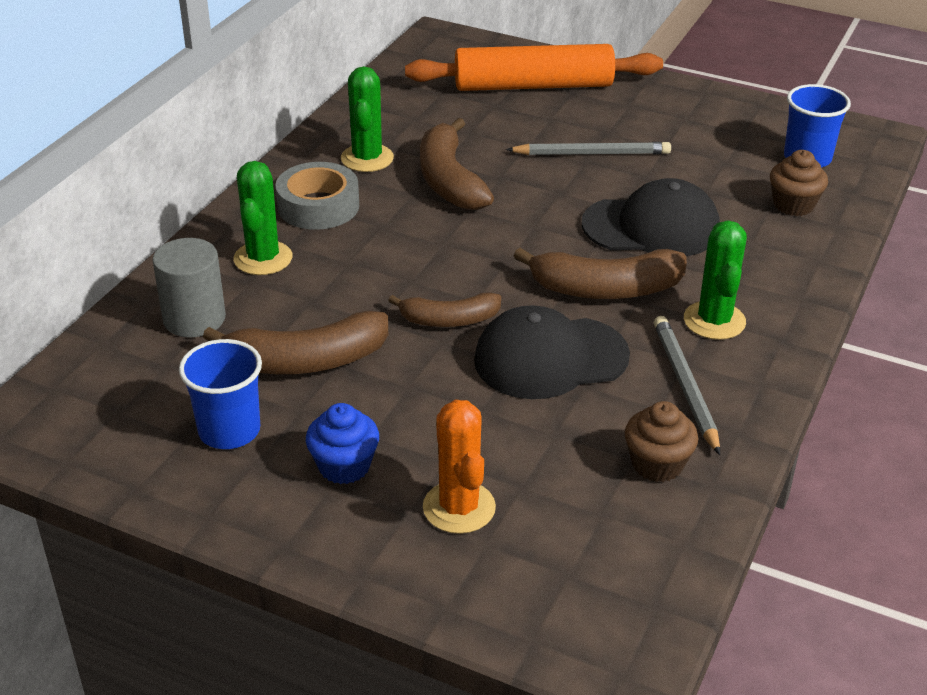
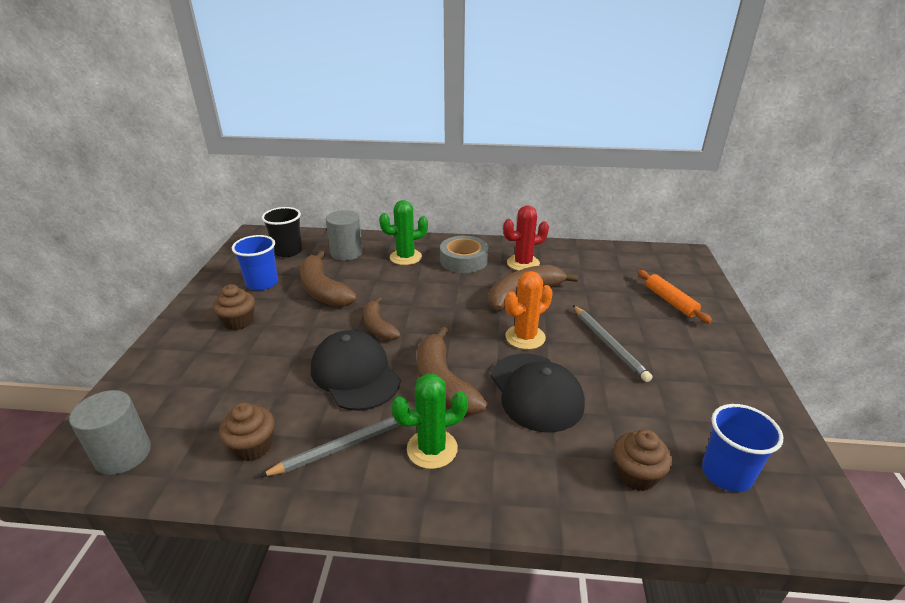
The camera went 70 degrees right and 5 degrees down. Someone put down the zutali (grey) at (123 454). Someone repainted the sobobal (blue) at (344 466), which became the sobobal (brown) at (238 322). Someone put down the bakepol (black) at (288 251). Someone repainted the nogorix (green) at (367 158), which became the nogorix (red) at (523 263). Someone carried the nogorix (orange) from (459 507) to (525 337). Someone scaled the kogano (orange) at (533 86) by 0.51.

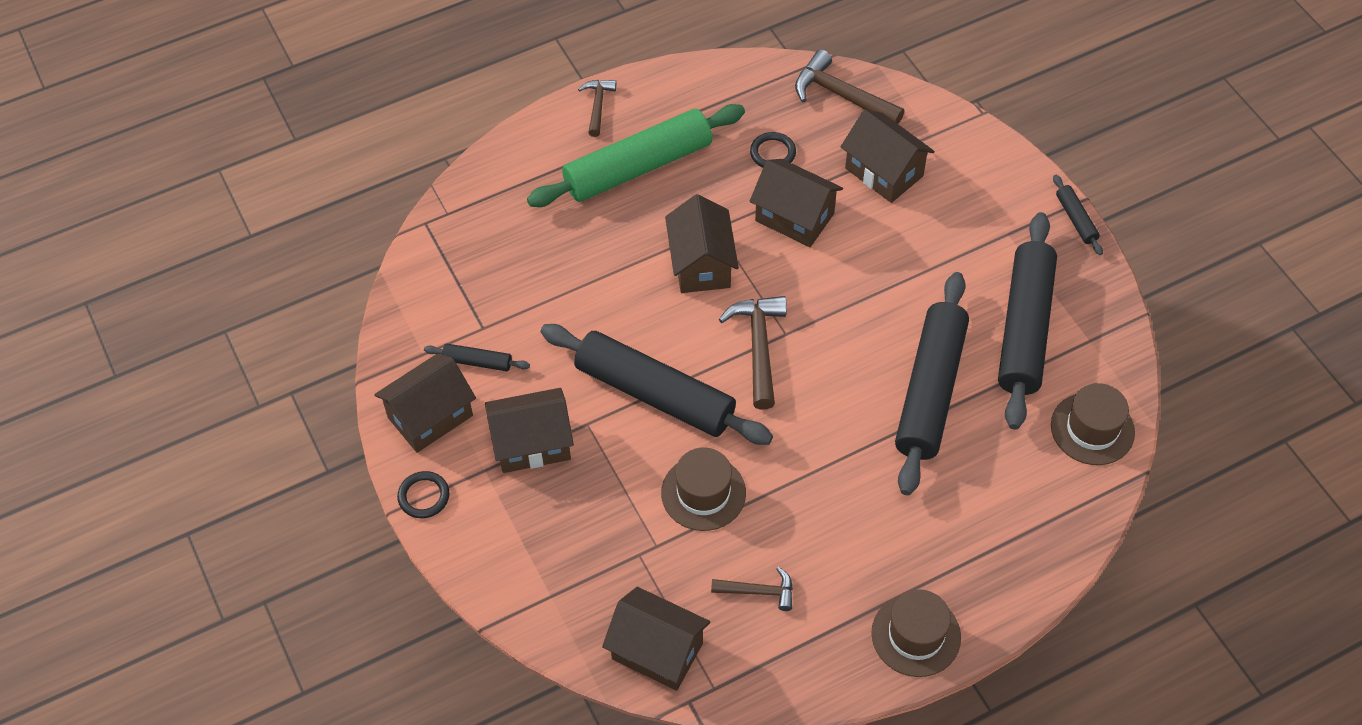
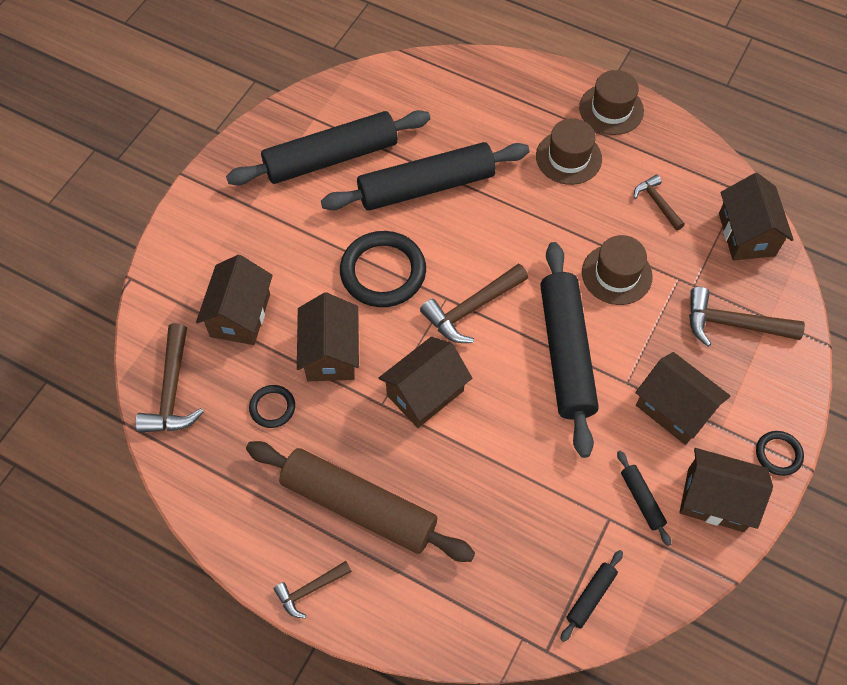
The camera went 125 degrees left and 5 degrees up. Someone repainted the kogano (green) at (638 167), which became the kogano (brown) at (358 506). Someone put down the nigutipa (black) at (383 272). Someone carried the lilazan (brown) from (1092 429) to (568 157). Someone carried the kogano (black) from (1075 219) to (591 597). Someone put down the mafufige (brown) at (732 324).

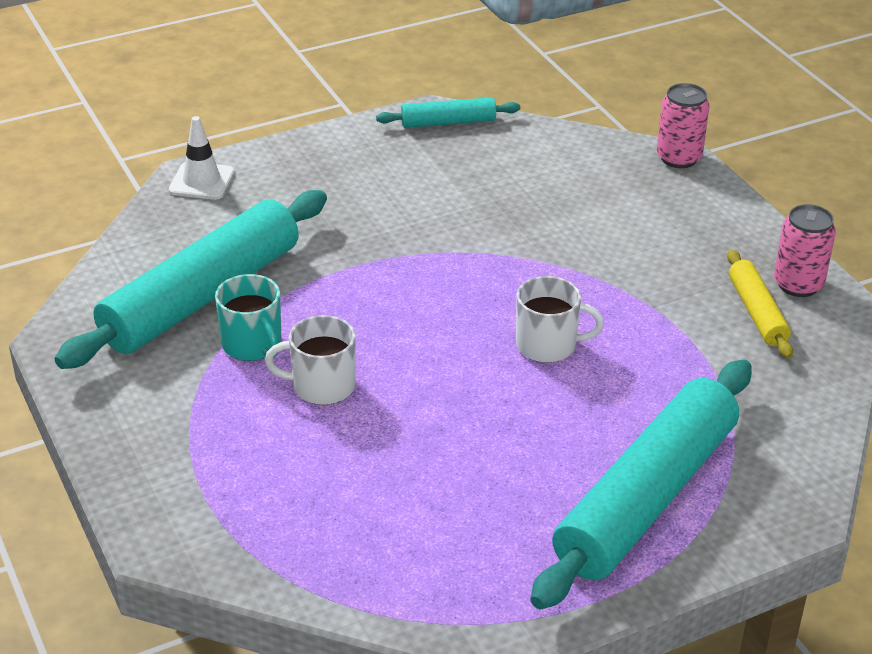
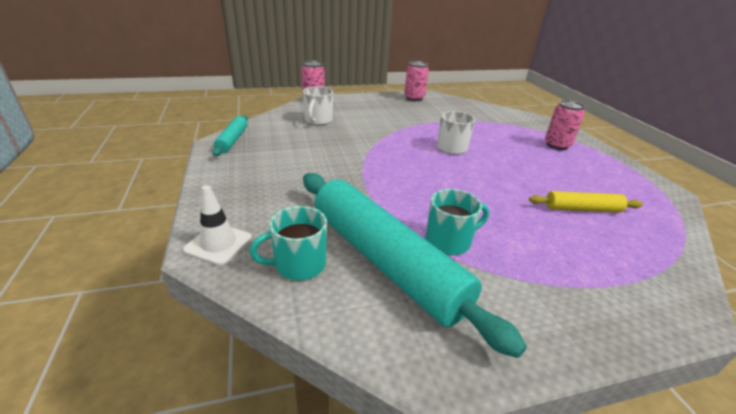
The camera went 80 degrees left and 5 degrees down. Someone put down the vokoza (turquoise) at (298 264). Someone carried the vokoza (white) from (321 386) to (318 120). Someone carried the kogano (yellow) from (757 312) to (582 209). Someone swapped the kogano (turquoise) at (647 498) for the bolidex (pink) at (557 145).

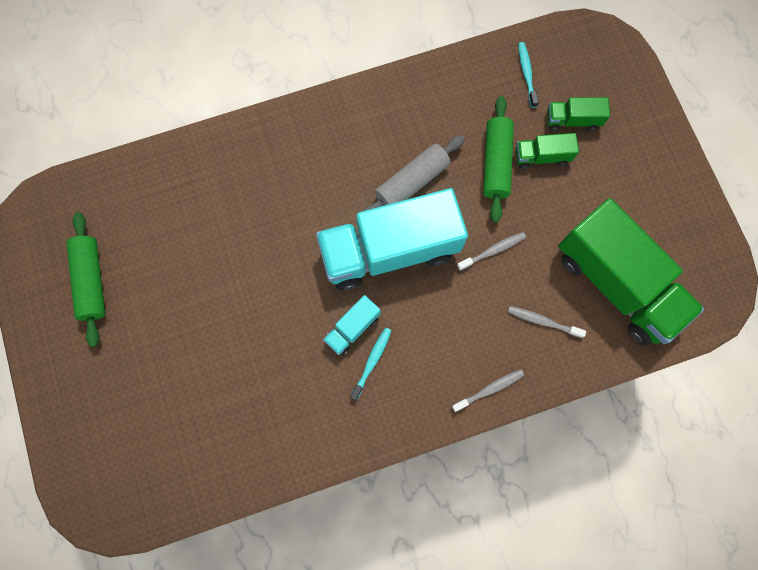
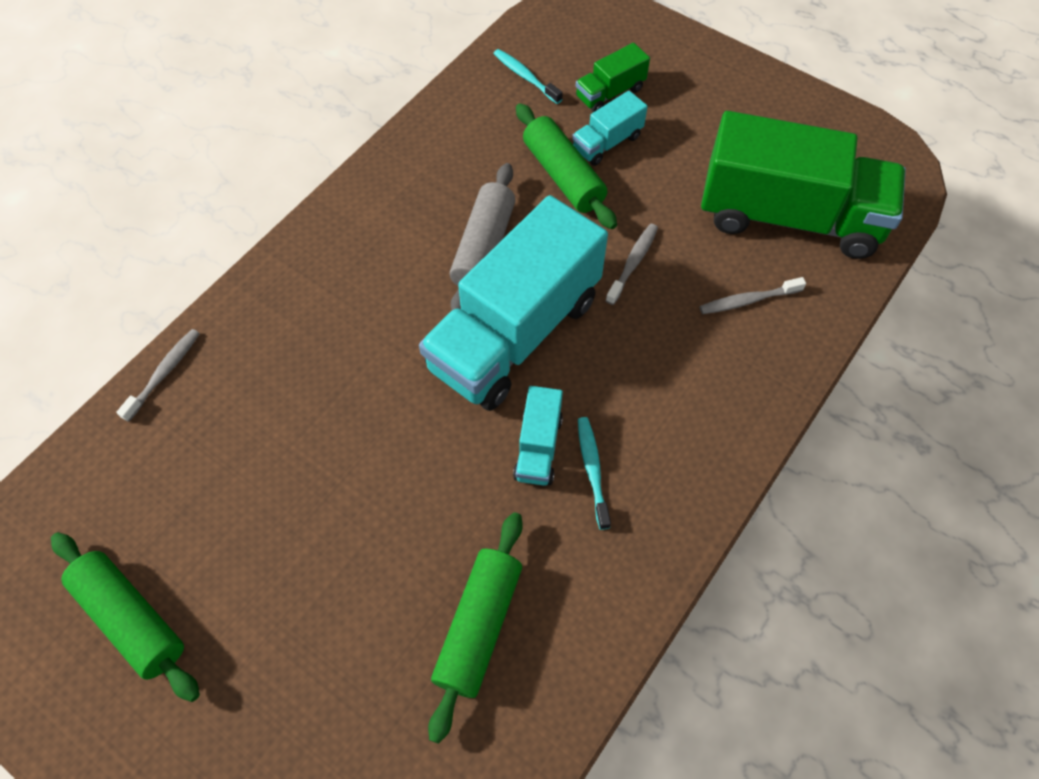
The camera went 35 degrees left and 15 degrees down. Someone carried the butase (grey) from (489 389) to (164 373). Someone put down the kogano (green) at (479 627). Someone repainted the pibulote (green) at (542 156), which became the pibulote (turquoise) at (607 143).

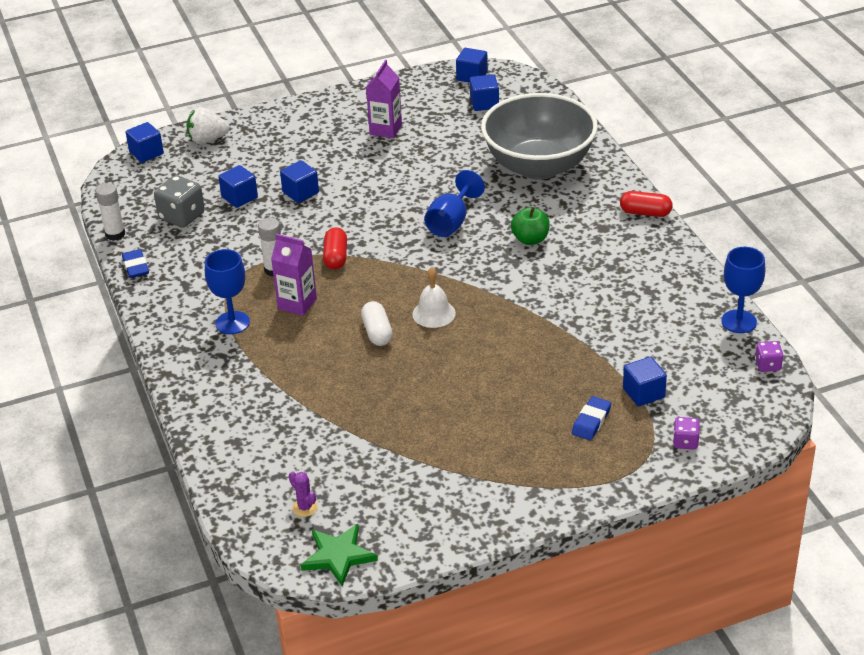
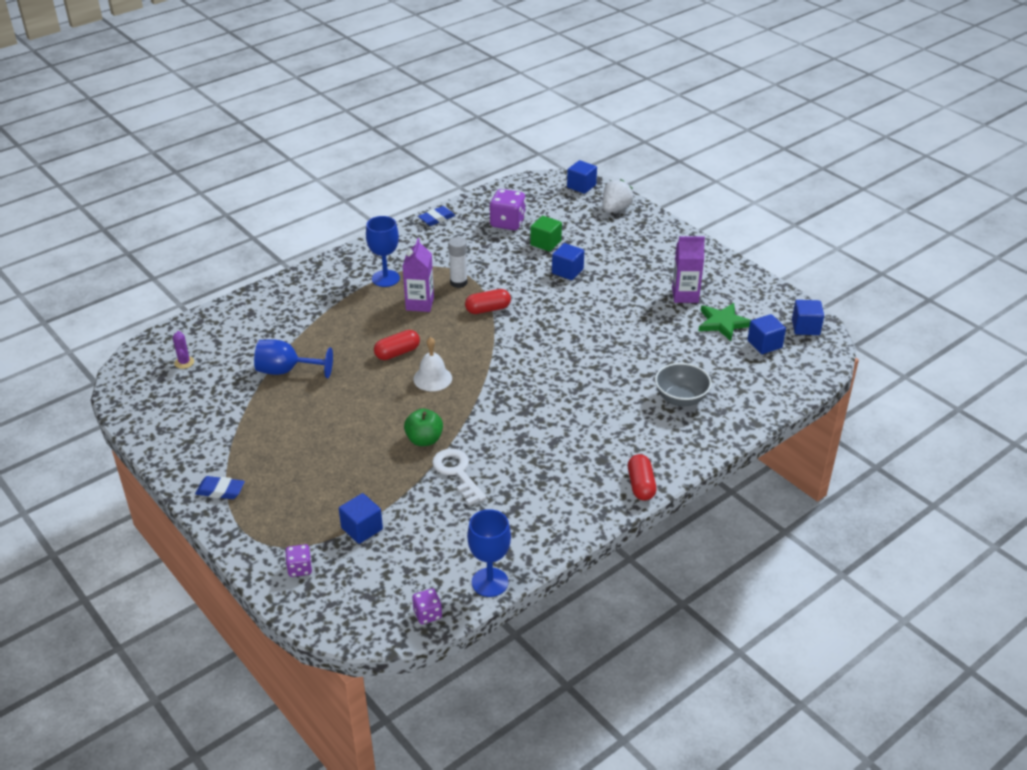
The camera went 70 degrees right and 0 degrees up. Someone rotated the nogorix (purple) at (305 507) by 45 degrees counterclockwise. Someone carried the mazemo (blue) from (591 421) to (220 490). Someone carried the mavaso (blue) from (451 222) to (286 371). Someone repainted the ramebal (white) at (377 332), which became the ramebal (red) at (397 353). Someone carried the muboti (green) from (530 239) to (424 440). Someone put down the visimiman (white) at (457 473). Someone repainted the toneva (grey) at (182 216), which became the toneva (purple) at (507 223). Someone repainted the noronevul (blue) at (239 197), which became the noronevul (green) at (545 243). Someone rotated the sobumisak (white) at (207 139) by 60 degrees clockwise. Someone scaled the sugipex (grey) at (539 166) by 0.48. Someone carried the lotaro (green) from (338 556) to (723 323). Someone took away the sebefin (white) at (115 234).

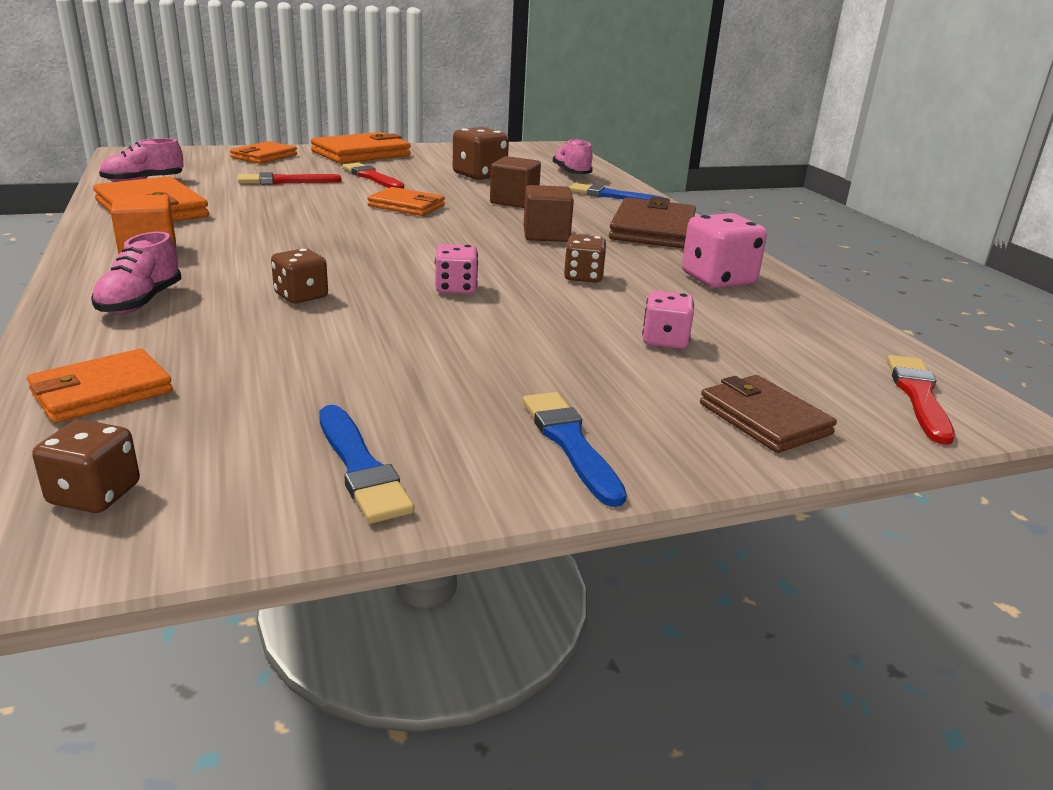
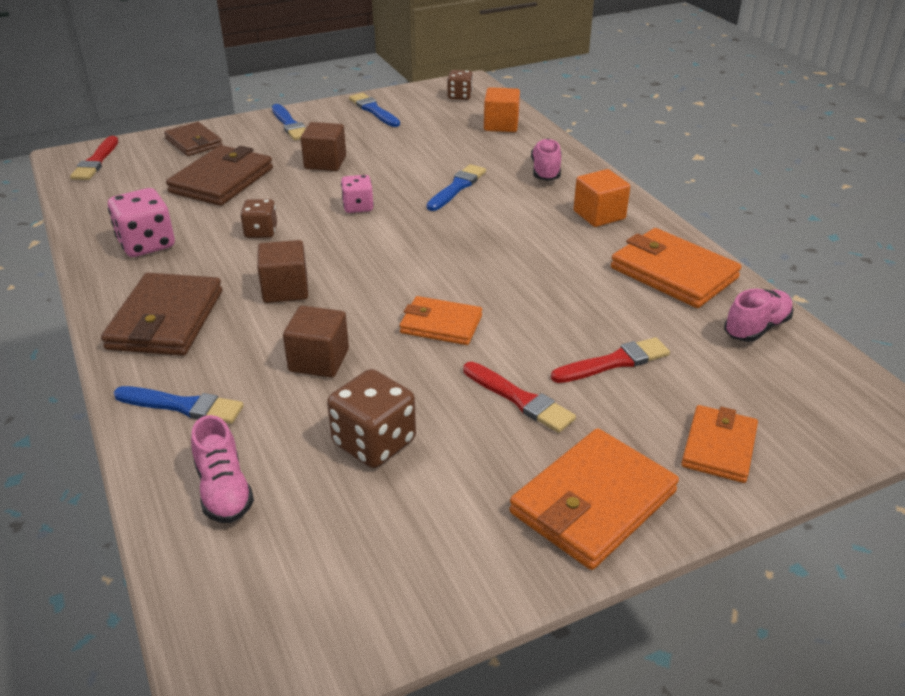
The camera went 175 degrees right and 10 degrees up. Someone swapped the toneva (pink) at (665 341) for the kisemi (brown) at (222 180). Someone put down the noronevul (brown) at (325 163). Someone swapped the toneva (brown) at (301 296) for the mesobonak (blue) at (457 187). Someone swapped the kisemi (orange) at (101 391) for the noronevul (orange) at (501 125).

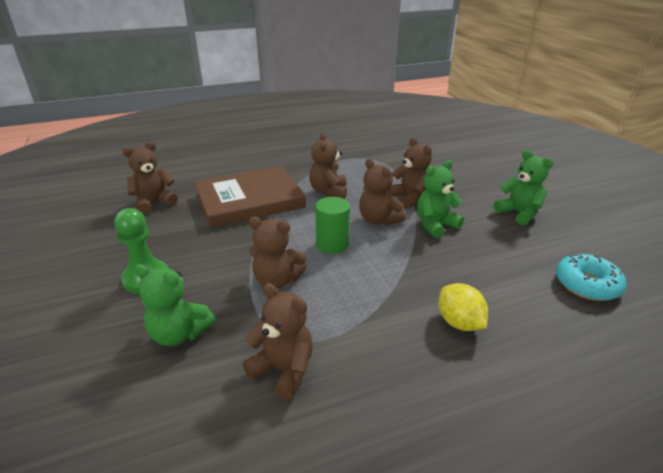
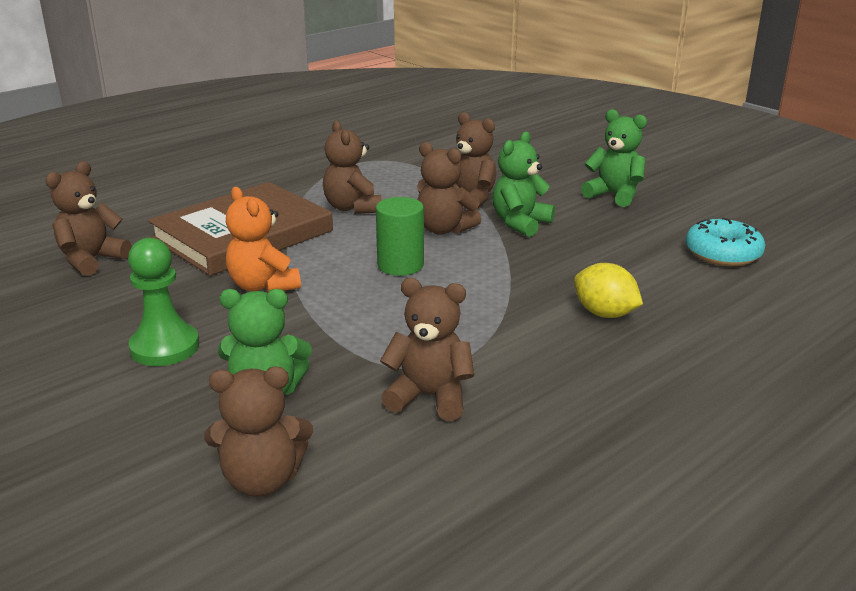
The camera went 20 degrees left and 5 degrees down. Someone carried the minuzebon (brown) from (277 280) to (262 480). Someone put down the minuzebon (orange) at (263 286).

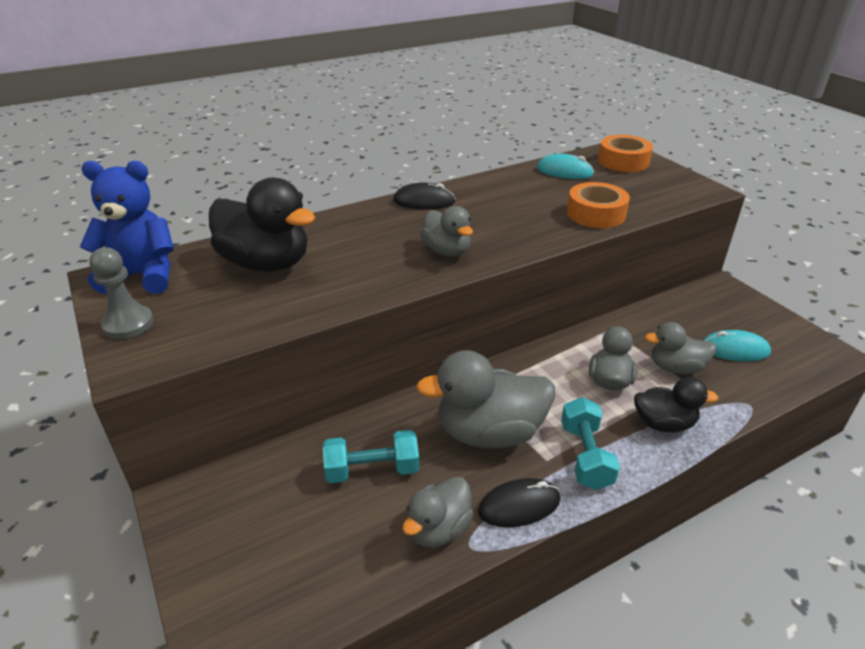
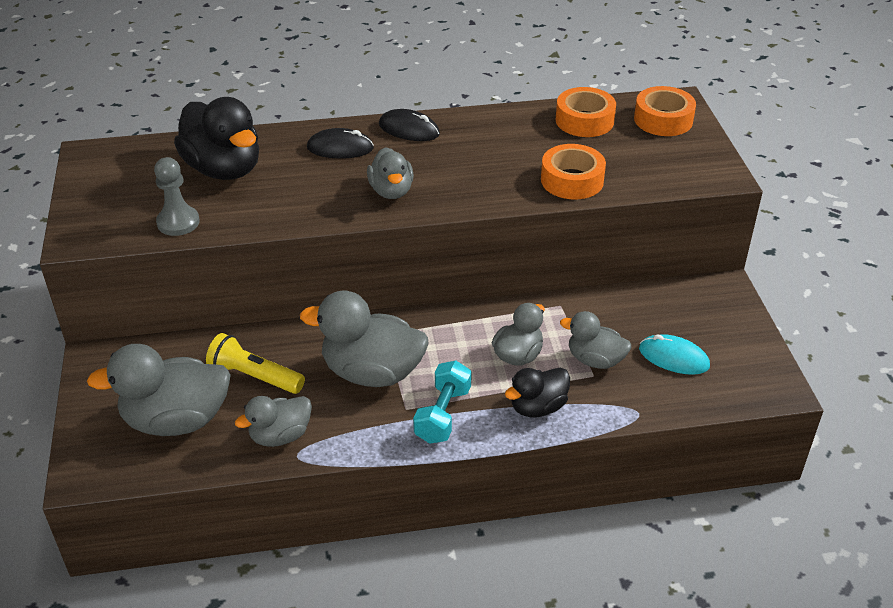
The camera went 20 degrees right and 5 degrees up. Someone put down the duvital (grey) at (176 420). Someone carried the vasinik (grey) from (128 324) to (178 222). Someone swapped the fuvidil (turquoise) at (372 470) for the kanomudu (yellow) at (254 376). Someone carried the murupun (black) from (519 505) to (340 148). Someone rotated the duvital (black) at (663 424) by 120 degrees clockwise. Someone swapped the murupun (turquoise) at (564 171) for the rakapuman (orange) at (584 120). Someone took away the minuzebon (blue) at (142 276).

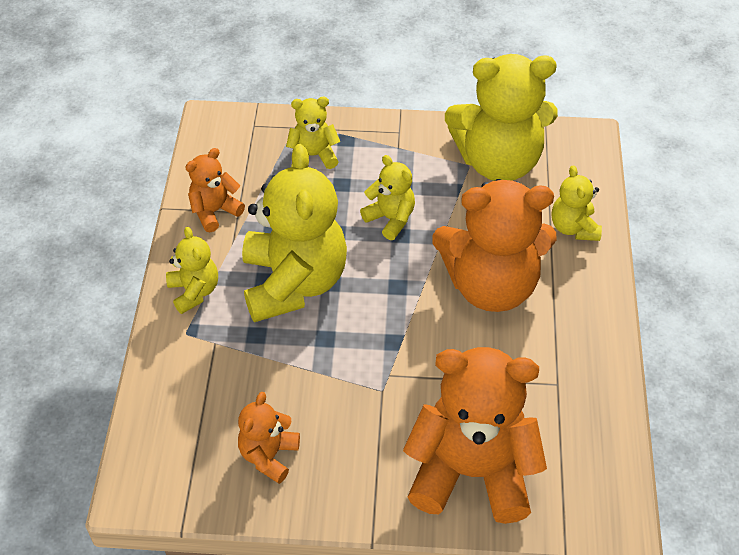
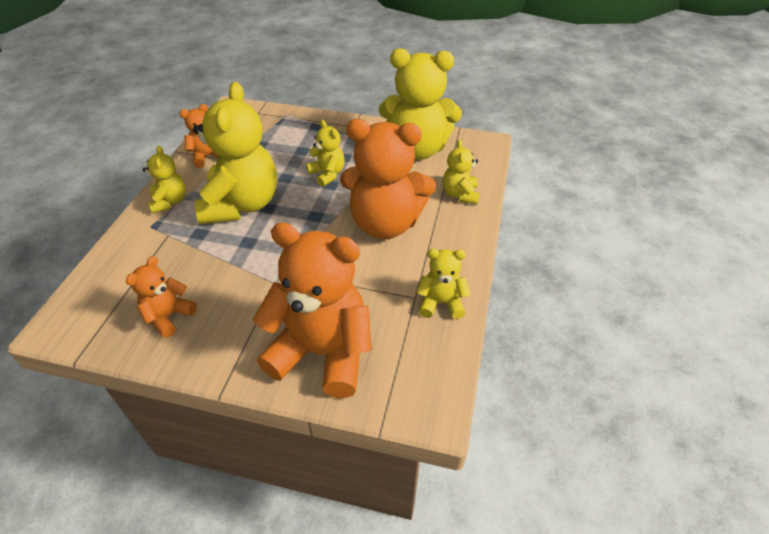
The camera went 10 degrees right and 5 degrees down. Someone carried the minuzebon (yellow) from (313 156) to (441 303).

